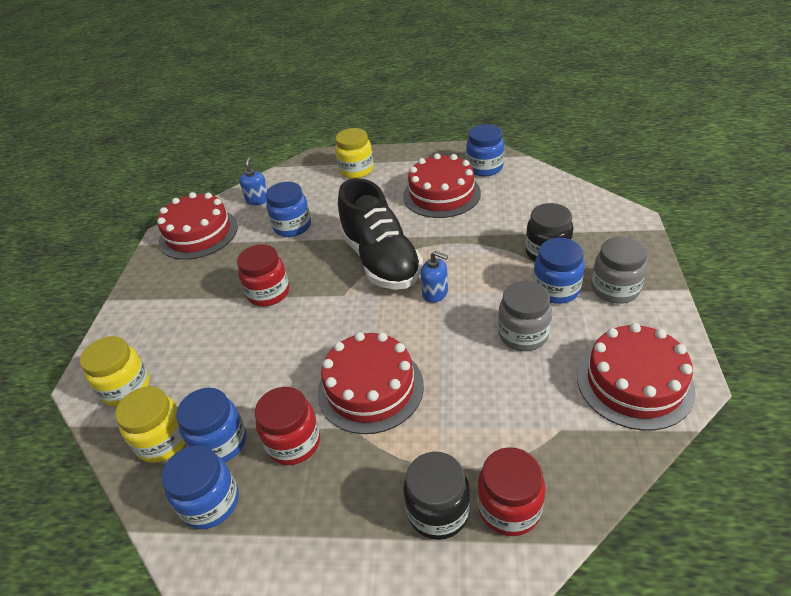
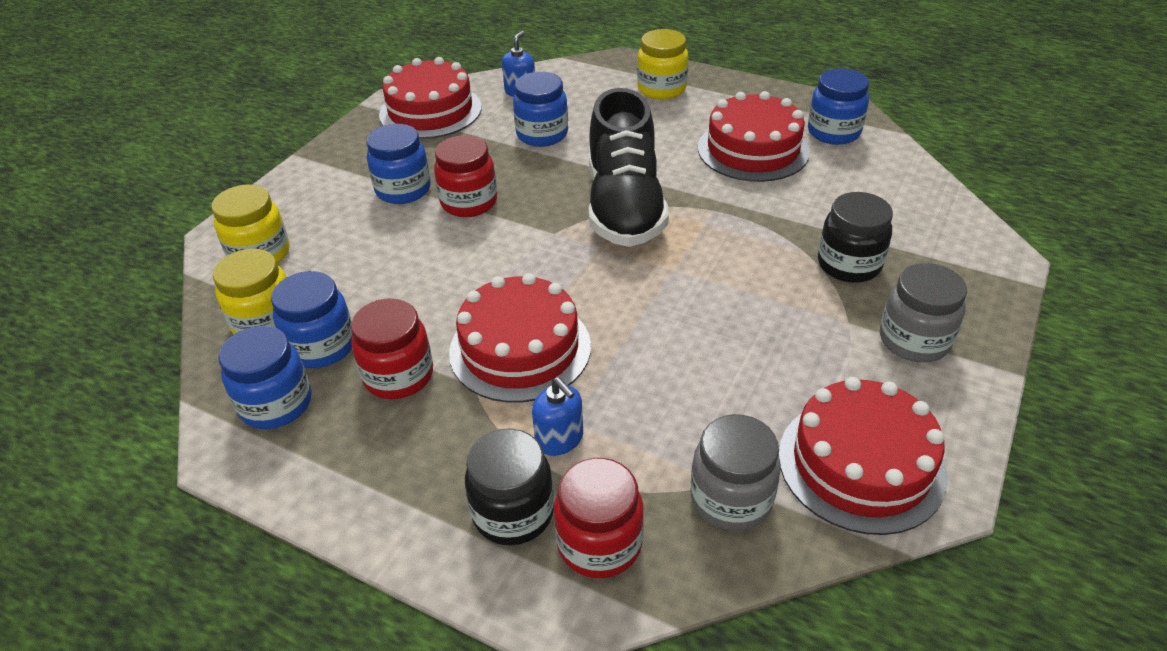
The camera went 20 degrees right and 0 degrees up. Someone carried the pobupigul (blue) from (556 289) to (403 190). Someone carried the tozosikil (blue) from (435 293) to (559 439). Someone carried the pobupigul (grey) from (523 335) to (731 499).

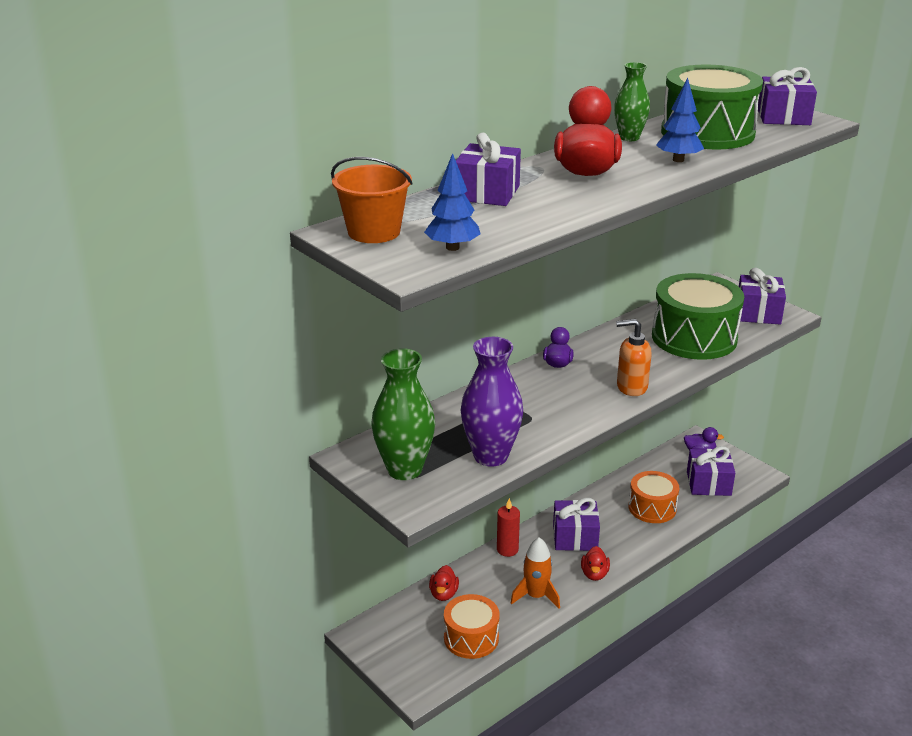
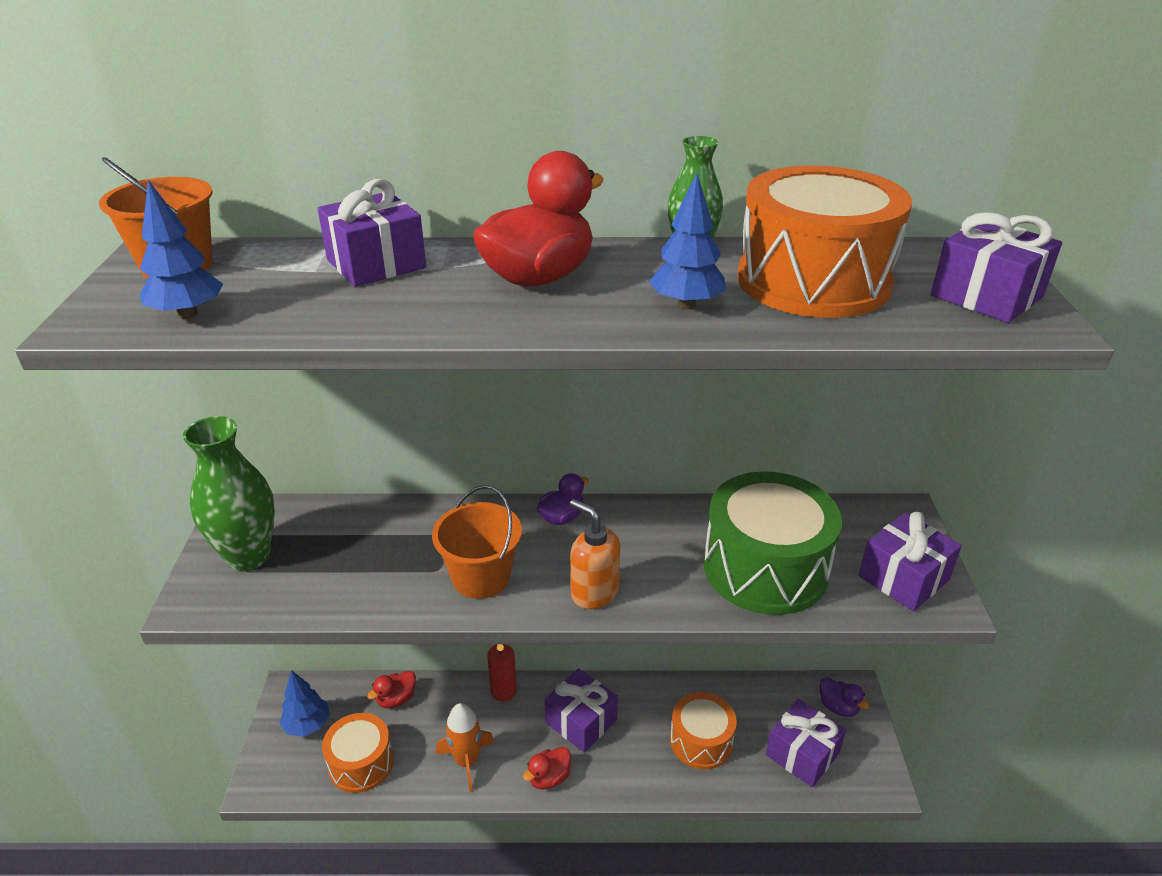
The camera went 40 degrees right and 5 degrees up. Someone put down the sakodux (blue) at (307 725). Someone put down the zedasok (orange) at (481 577). Someone repainted the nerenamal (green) at (707 133), which became the nerenamal (orange) at (813 281). Someone took away the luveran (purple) at (490 456).

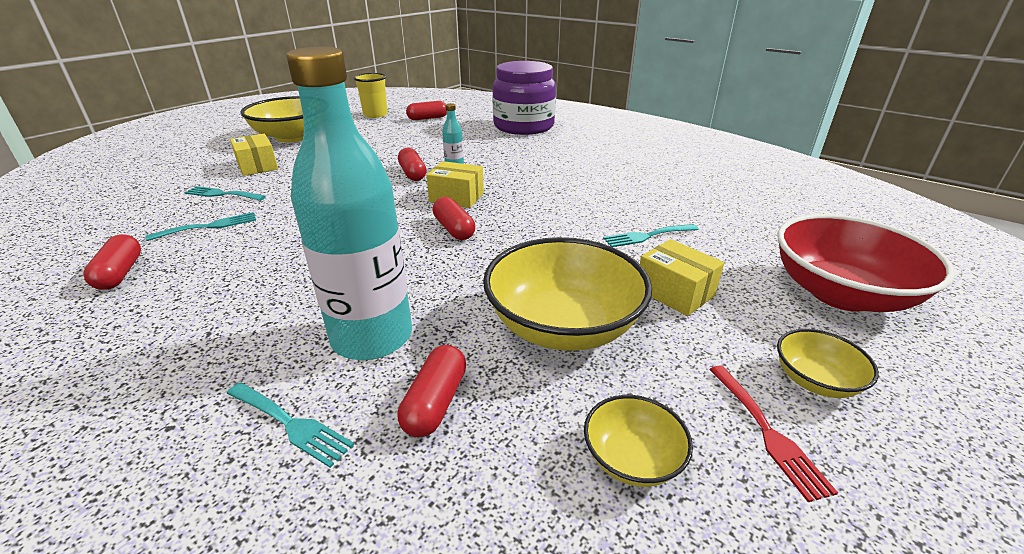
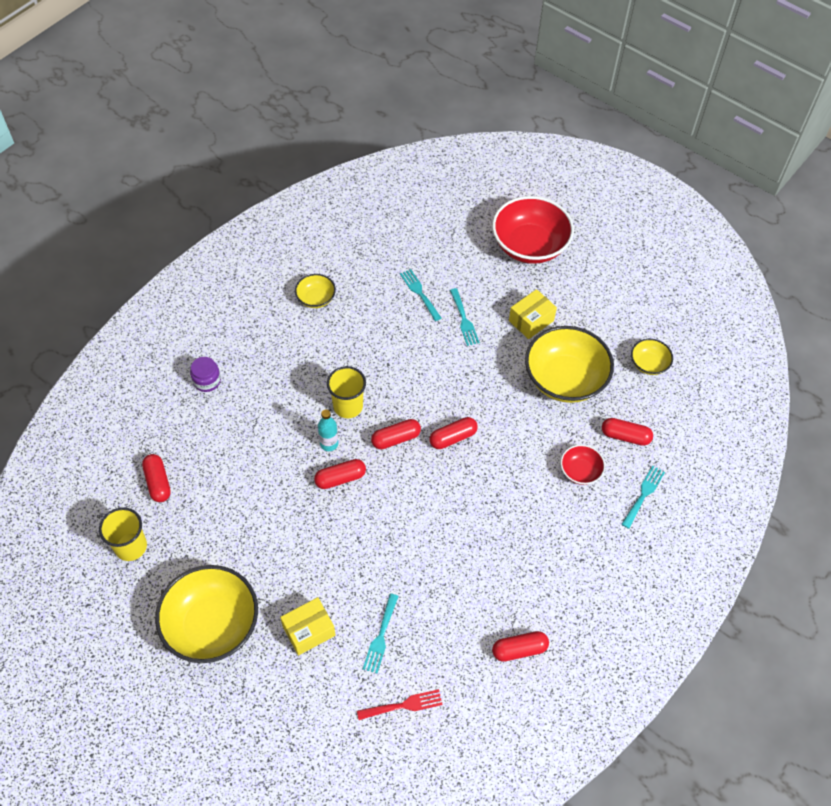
The camera went 90 degrees left and 25 degrees up. Someone scaled the pobupigul (purple) at (523 126) by 0.40. Someone carried the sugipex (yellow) from (815 381) to (316 298). Someone put down the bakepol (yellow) at (348 406). Someone carried the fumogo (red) from (768 432) to (403 705). Someone swapped the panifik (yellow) at (456 197) for the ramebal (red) at (396 439). Someone carried the fumogo (turquoise) from (209 226) to (419 293). Someone swapped the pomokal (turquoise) at (372 337) for the sugipex (red) at (580 471).

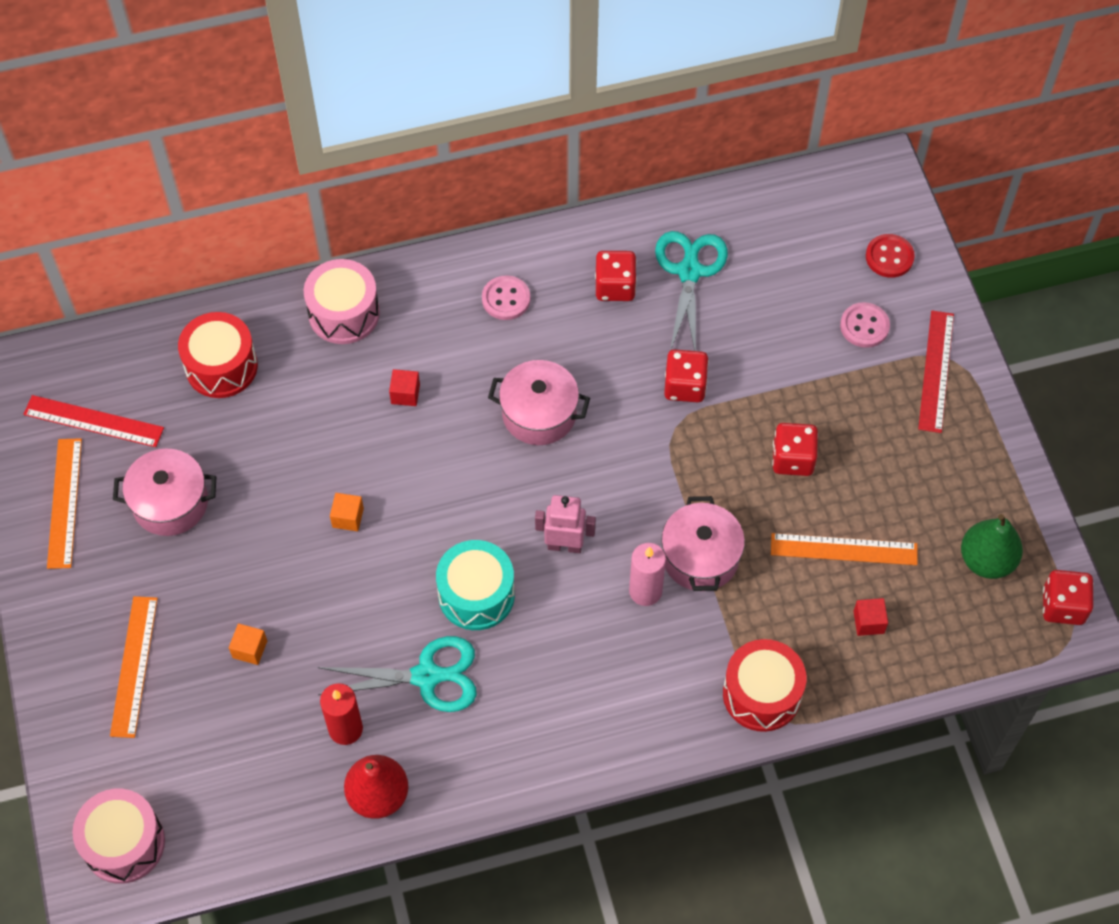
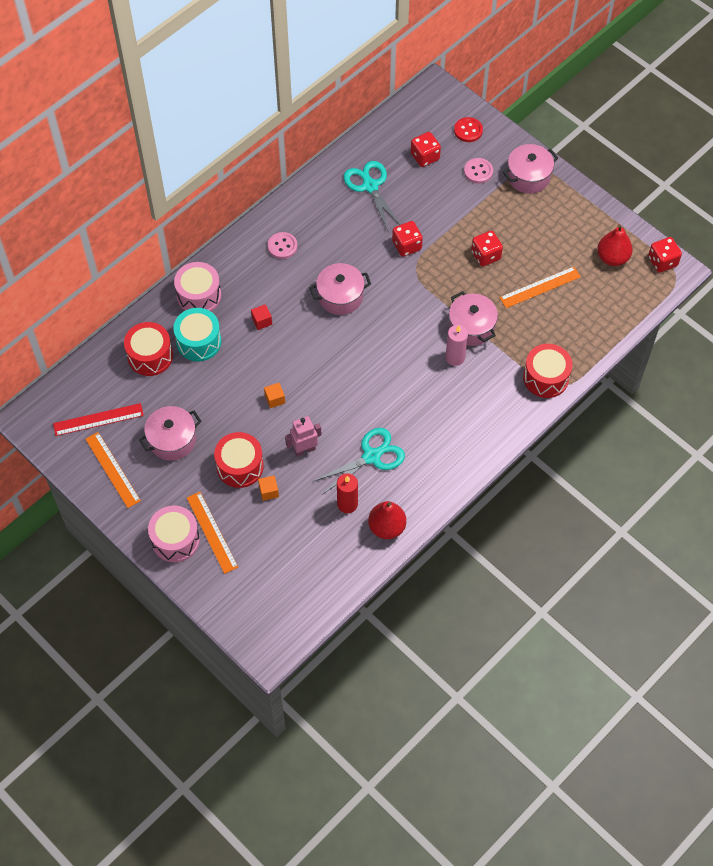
The camera went 30 degrees left and 0 degrees up. Someone carried the nerenamal (pink) from (124 843) to (175 540). Someone carried the nerenamal (turquoise) from (476 595) to (198 342). Someone put down the nerenamal (red) at (240 466). Someone carried the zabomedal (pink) from (564 545) to (304 450). Someone carried the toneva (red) from (615 287) to (425 157). Someone swapped the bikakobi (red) at (936 371) for the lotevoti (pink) at (528 177). Someone repainted the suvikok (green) at (986 560), which became the suvikok (red) at (612 258). Someone took away the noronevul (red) at (868 622).

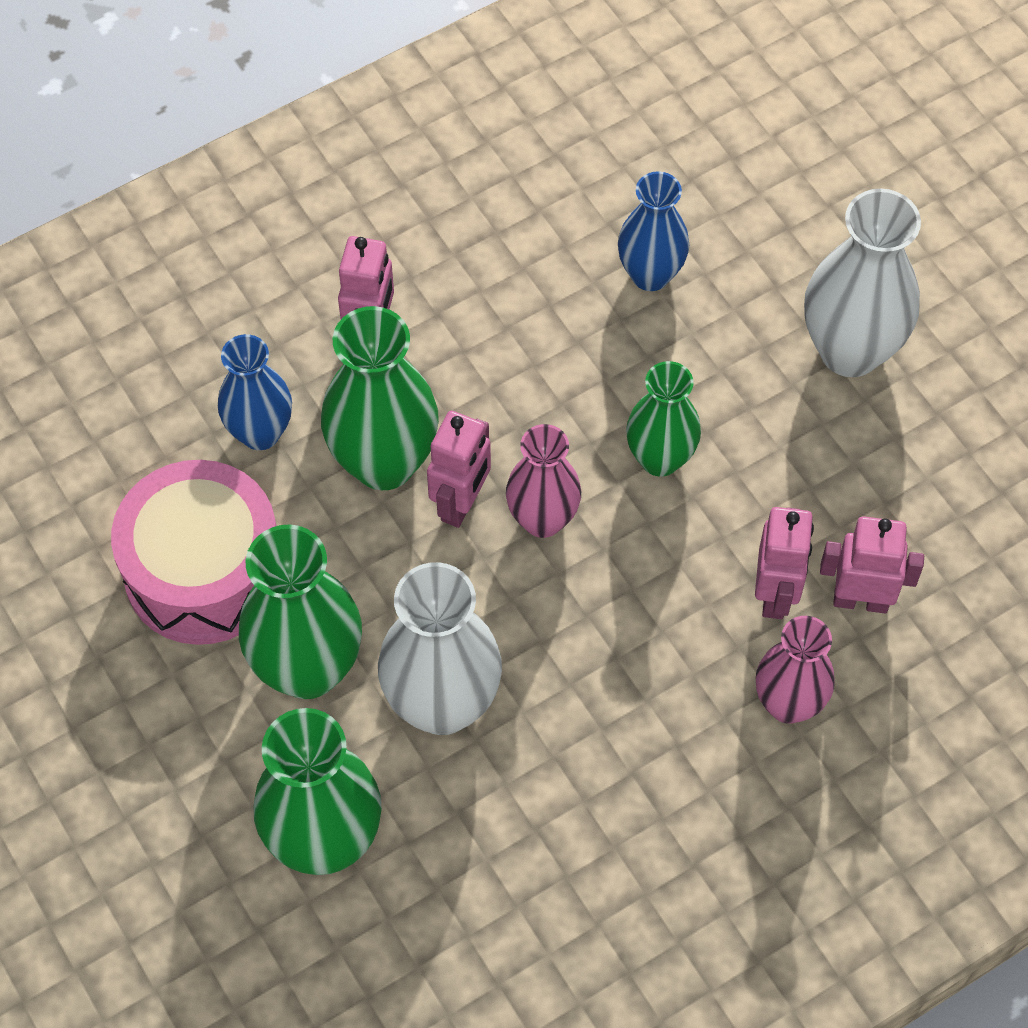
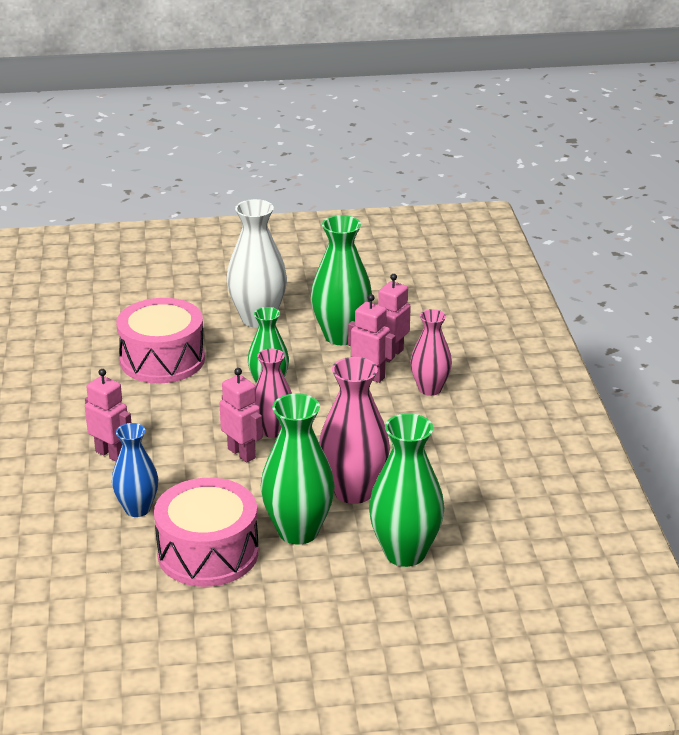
The camera went 65 degrees left and 30 degrees down. Someone swapped the luveran (blue) at (650 274) for the nerenamal (pink) at (162 359). Someone carried the luveran (green) from (384 462) to (341 336). Someone repainted the luveran (white) at (442 704), which became the luveran (pink) at (353 491).

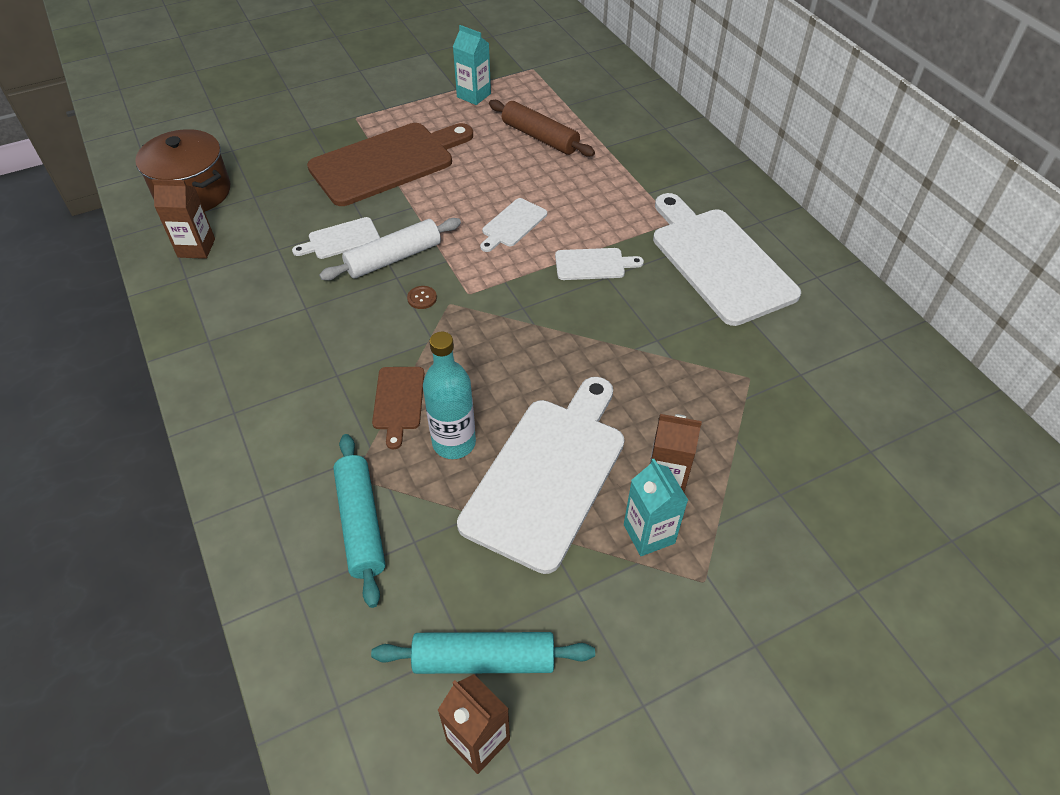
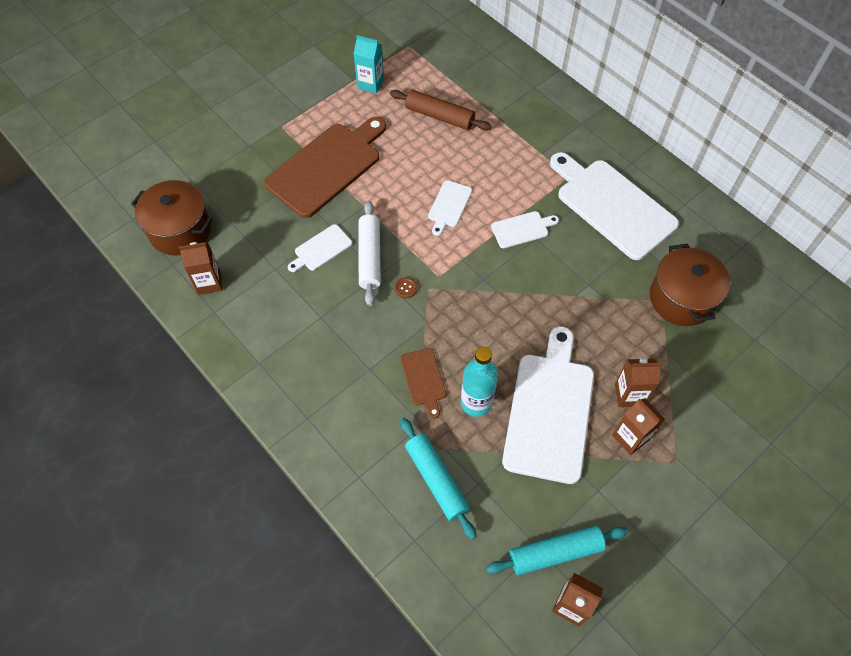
The camera went 15 degrees left and 10 degrees up. Someone rotated the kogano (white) at (394 258) by 45 degrees counterclockwise. Someone repainted the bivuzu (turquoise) at (649 534), which became the bivuzu (brown) at (630 437). Someone put down the lotevoti (brown) at (681 298).

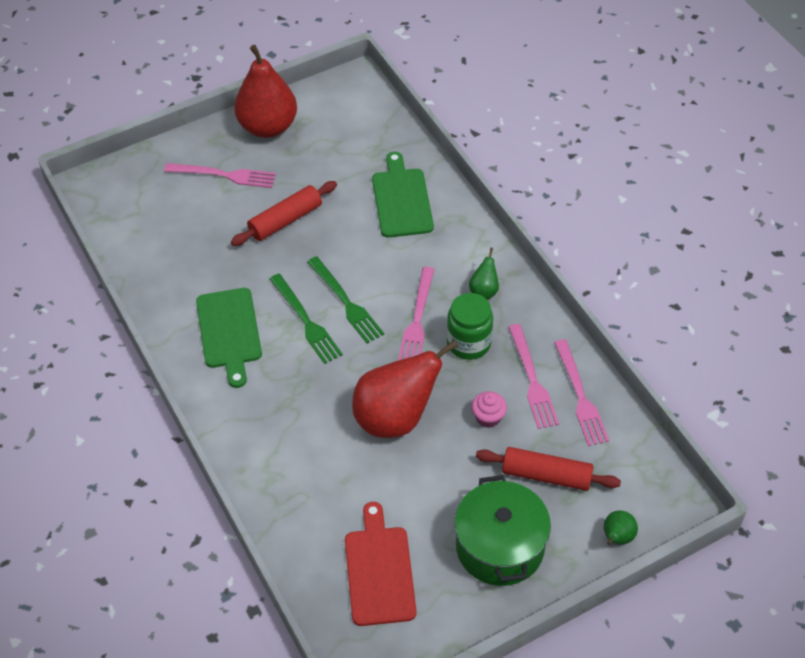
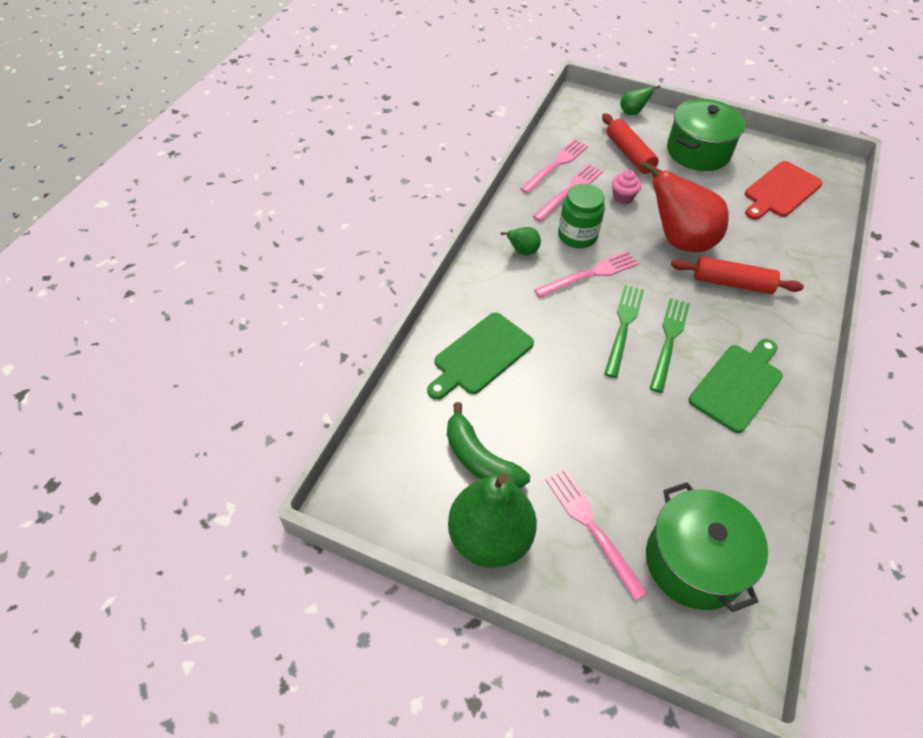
The camera went 130 degrees left and 0 degrees up. Someone put down the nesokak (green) at (480 459). Someone repainted the suvikok (red) at (268 126), which became the suvikok (green) at (489 538). Someone put down the lotevoti (green) at (694 562). Someone carried the kogano (red) from (285 220) to (732 283).

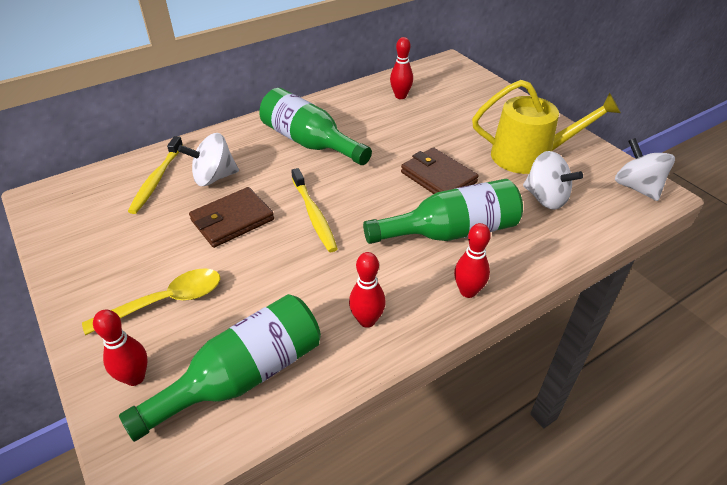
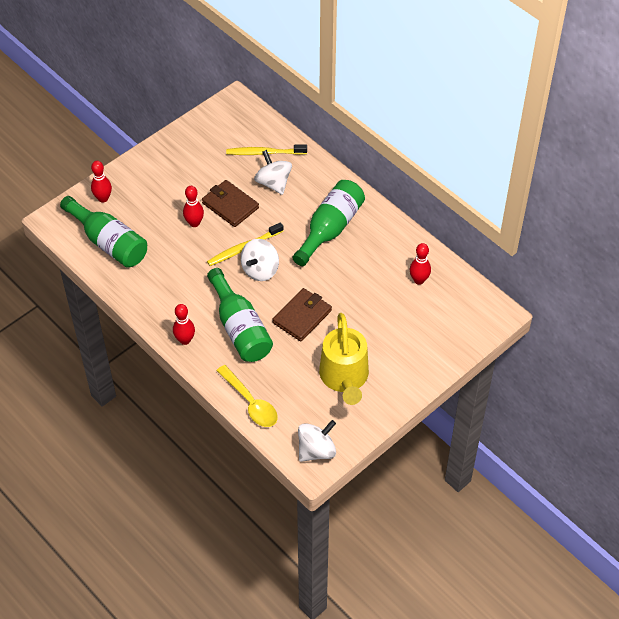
The camera went 80 degrees right and 10 degrees up. Someone carried the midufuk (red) from (367 320) to (194 223). Someone carried the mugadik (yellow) from (165 302) to (250 402). Someone carried the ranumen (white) from (545 198) to (260 270).

